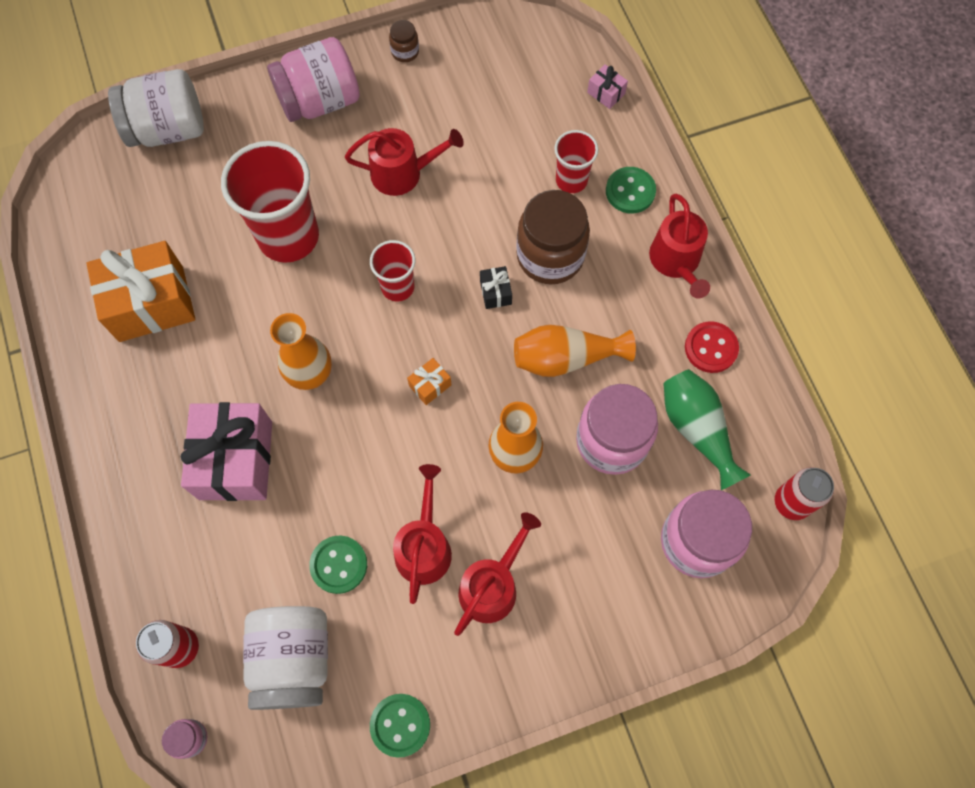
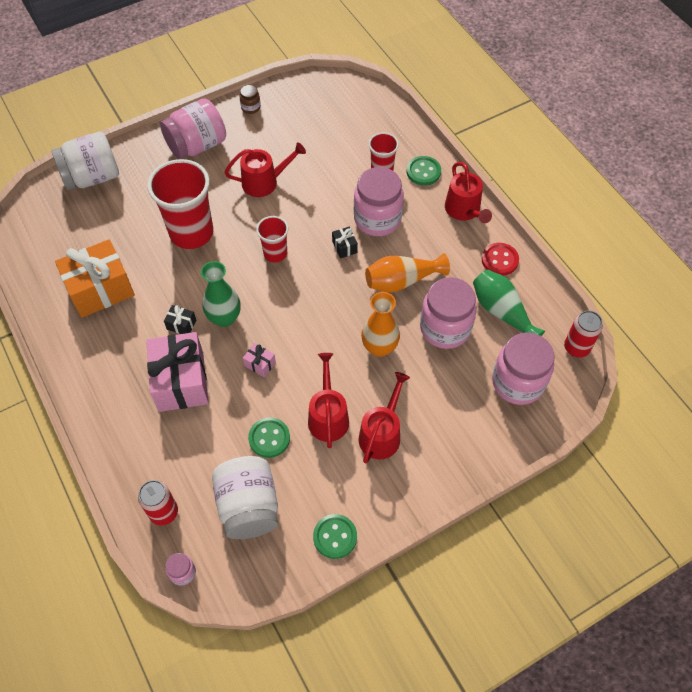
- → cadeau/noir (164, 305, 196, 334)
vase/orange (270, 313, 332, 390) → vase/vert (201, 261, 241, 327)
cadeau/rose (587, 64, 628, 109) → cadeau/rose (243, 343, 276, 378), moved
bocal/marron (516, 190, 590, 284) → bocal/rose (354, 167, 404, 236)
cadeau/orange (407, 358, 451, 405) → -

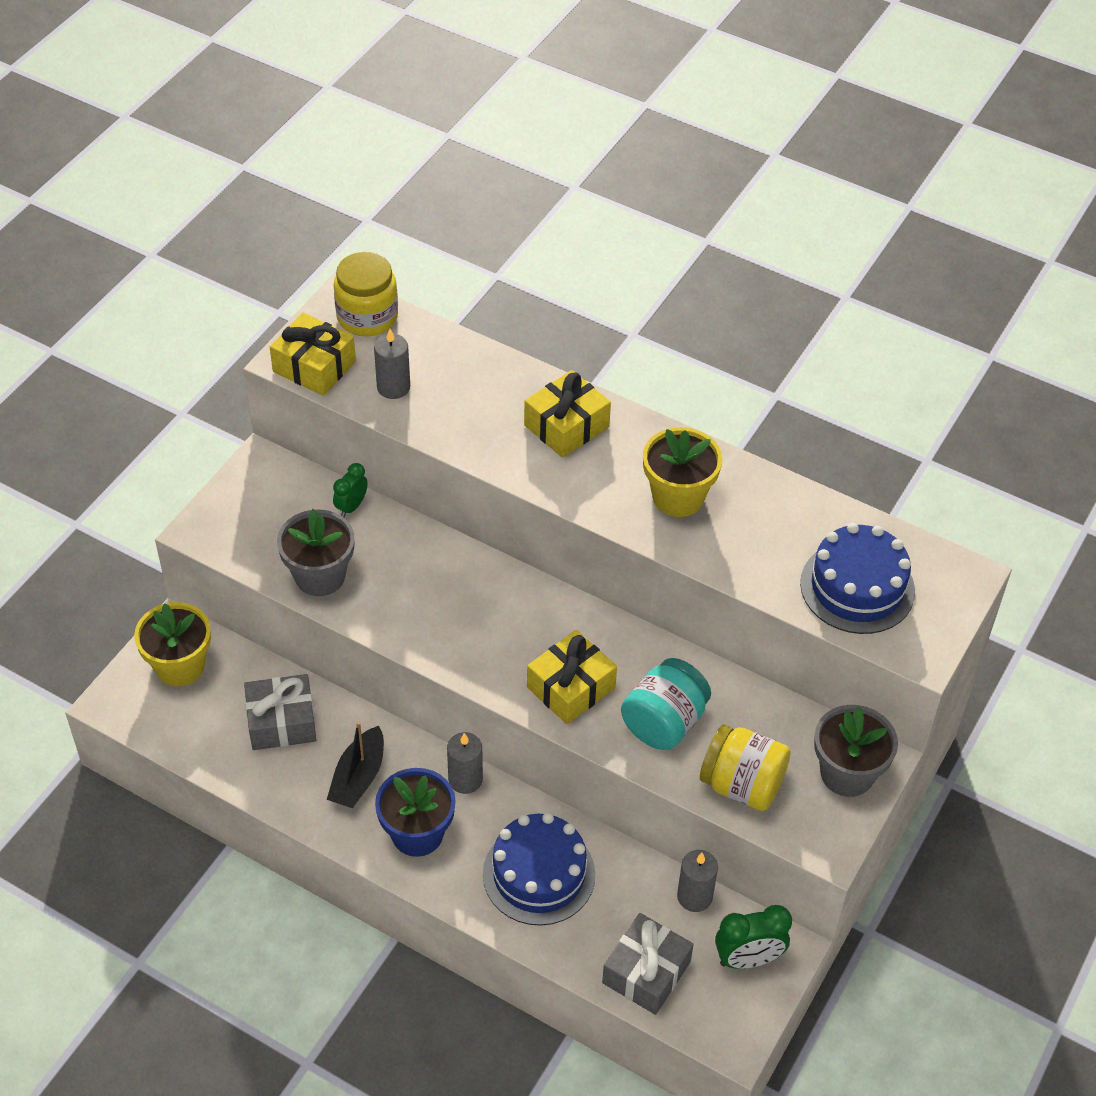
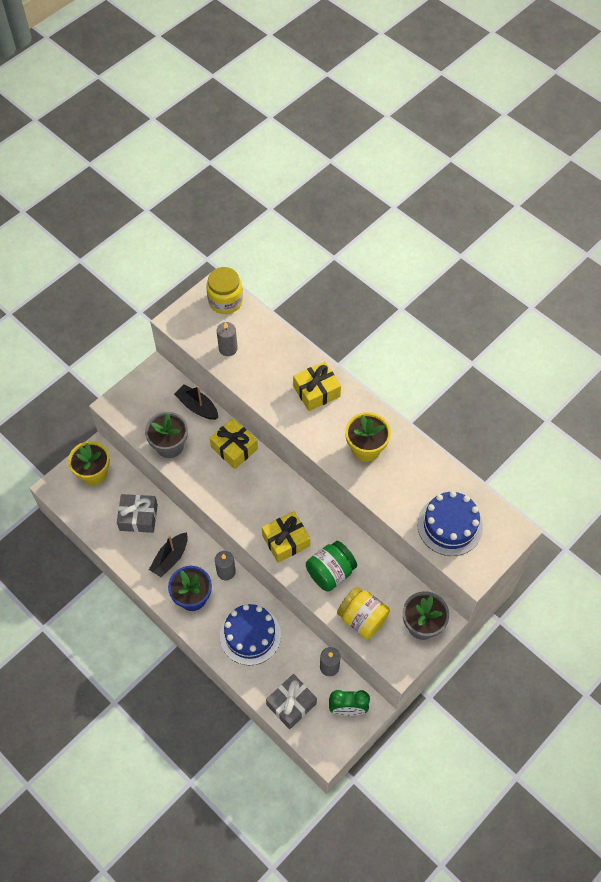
réveil/vert (333, 463, 368, 517) → bateau/noir (174, 385, 218, 420)
cadeau/jaune (270, 313, 356, 396) → cadeau/jaune (210, 418, 258, 469), moved
bocal/turquoise (621, 658, 711, 750) → bocal/vert (306, 541, 357, 592)

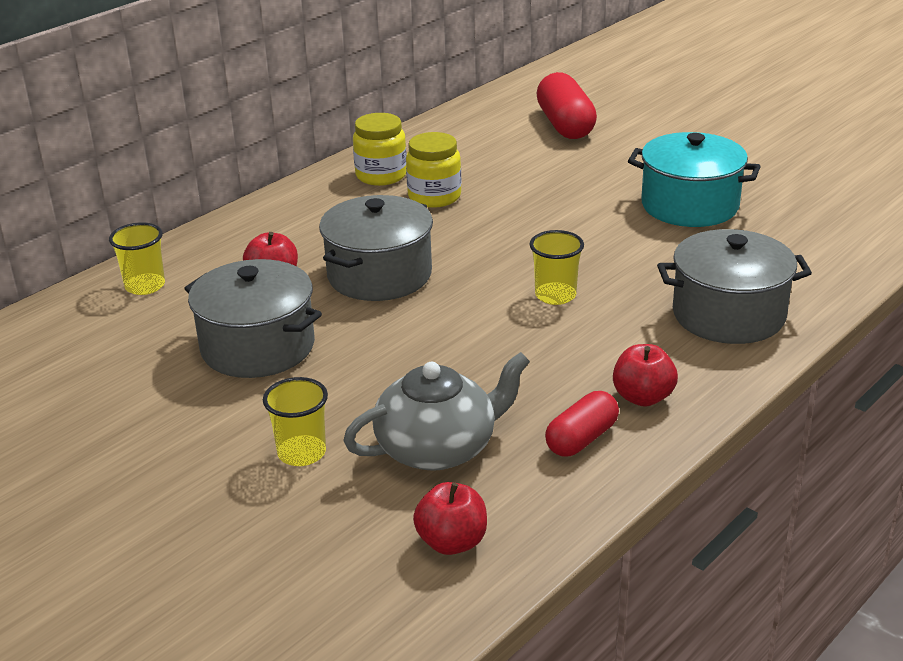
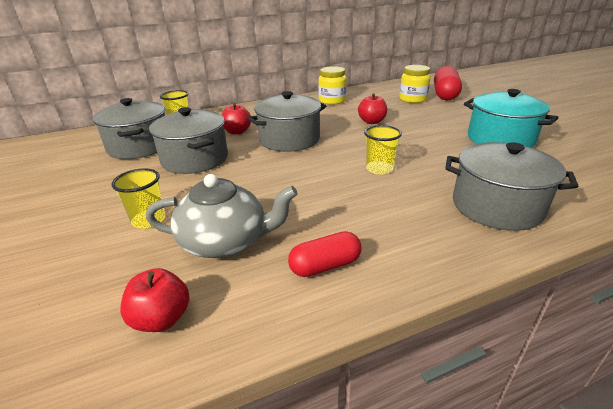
- → marmite/gris (93, 98, 165, 159)
pomme/rouge (613, 344, 678, 407) → pomme/rouge (358, 93, 387, 124), moved
bocal/jaune (406, 132, 462, 208) → bocal/jaune (399, 65, 431, 103), moved

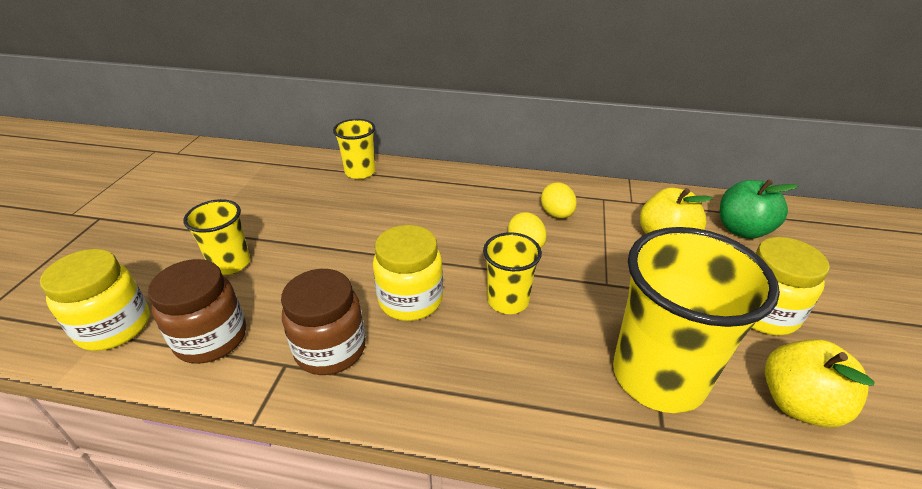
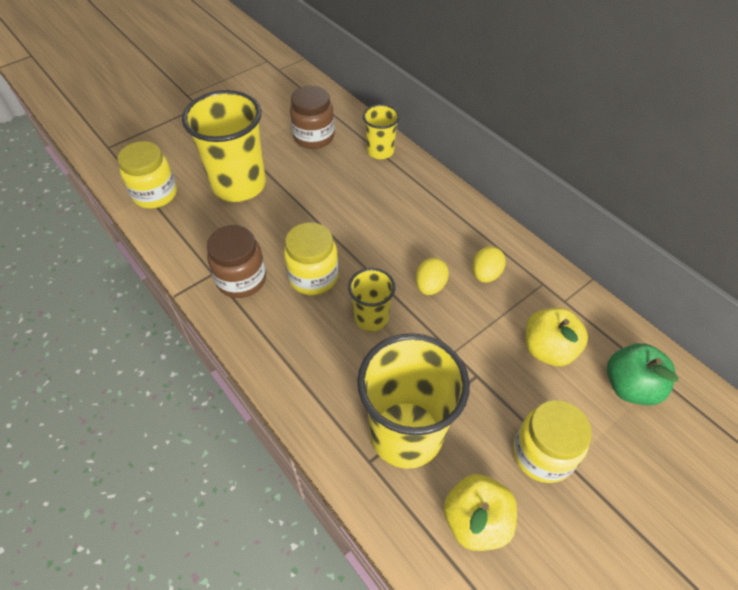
gobelet/jaune (183, 199, 250, 275) → gobelet/jaune (182, 90, 266, 202), x1.88
bocal/marron (148, 259, 246, 364) → bocal/marron (290, 86, 335, 149), moved

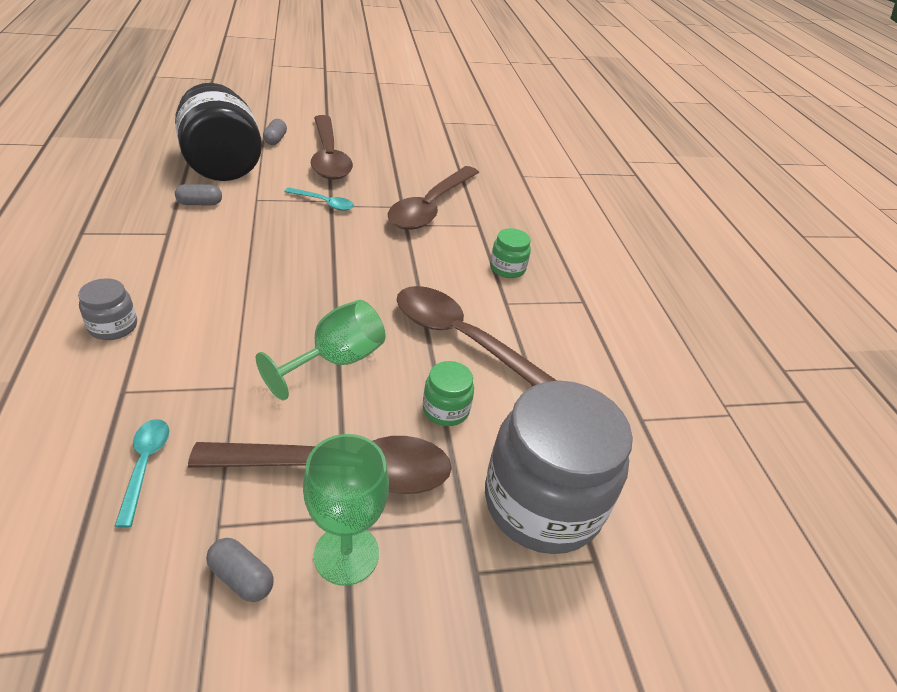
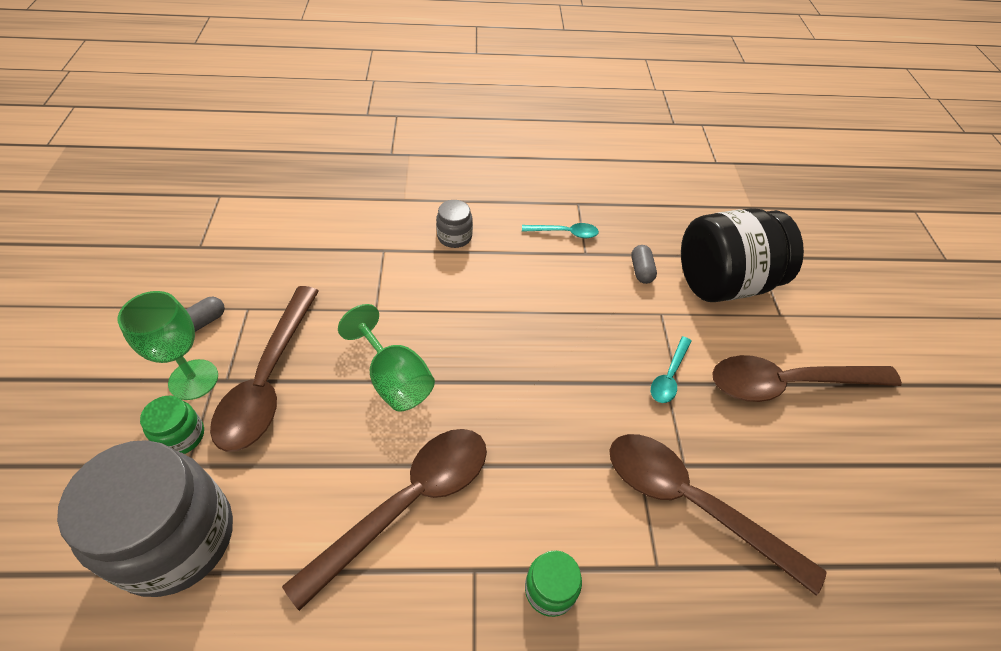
bocal/vert (423, 361, 474, 426) → bocal/vert (140, 396, 204, 454), moved
cuillère/turquoise (115, 419, 169, 528) → cuillère/turquoise (522, 223, 599, 238), moved
gélule/gris (263, 119, 287, 145) → -

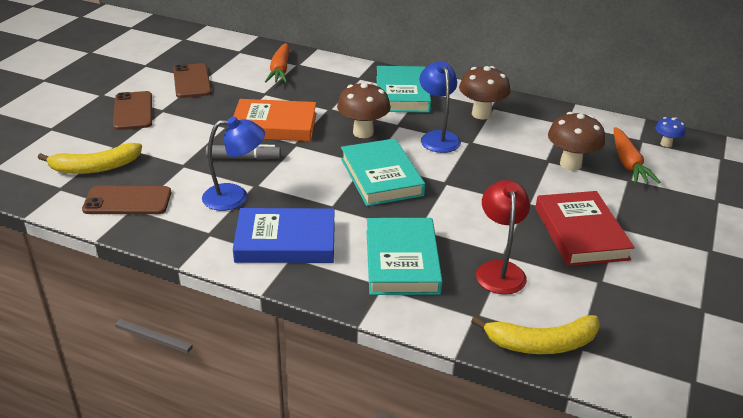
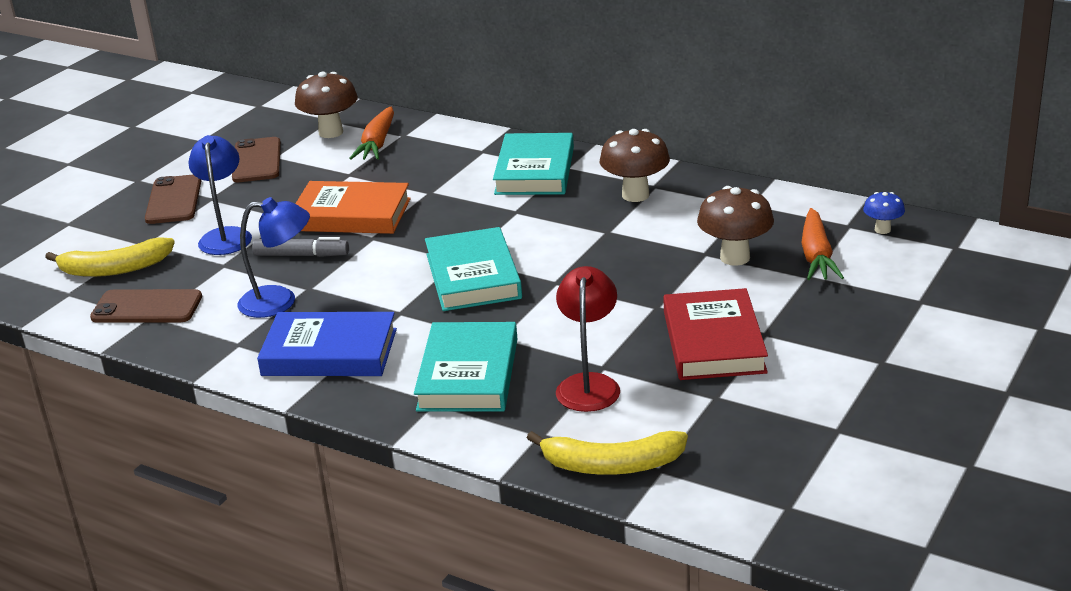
lampe/bleu (419, 61, 461, 153) → lampe/bleu (188, 135, 252, 255), moved
champignon/marron (337, 82, 391, 138) → champignon/marron (295, 71, 358, 138), moved

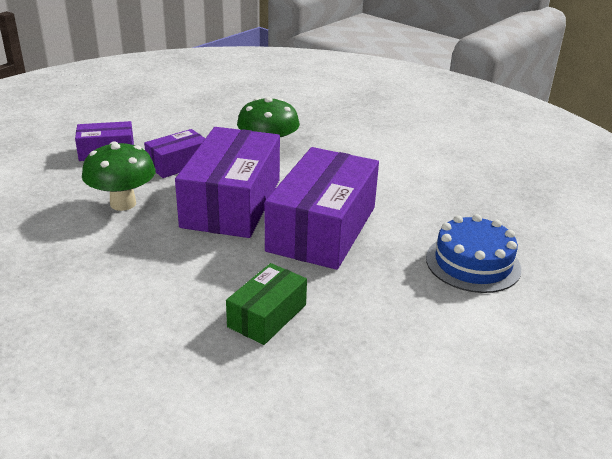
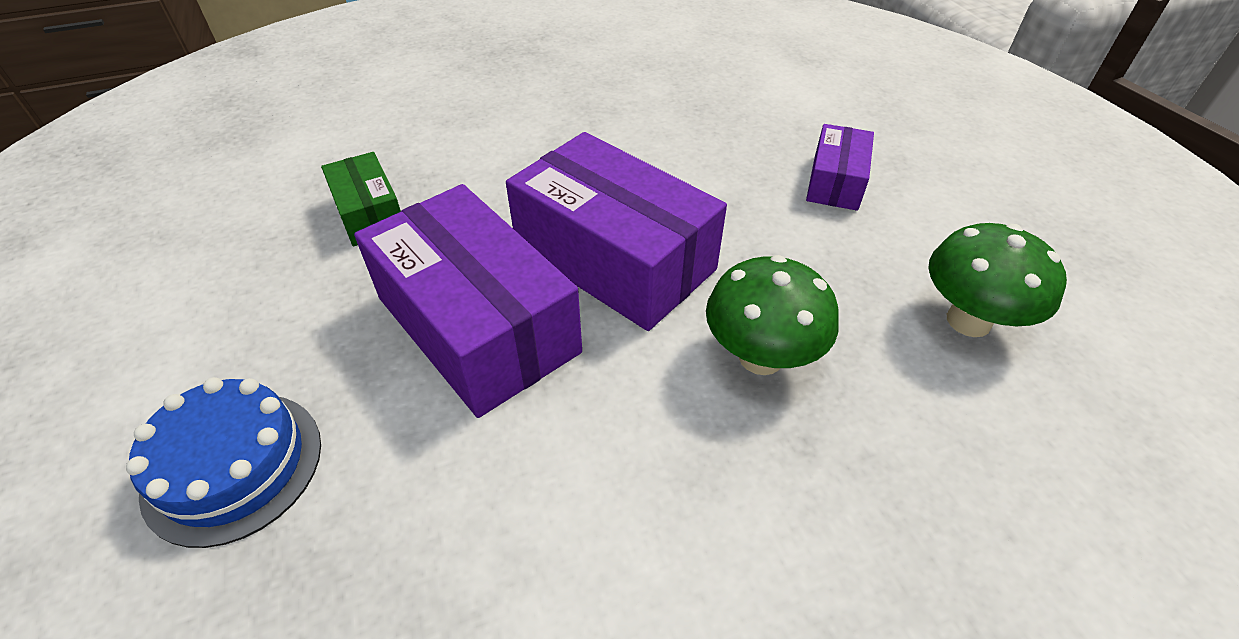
champignon/vert (82, 141, 156, 211) → champignon/vert (928, 223, 1067, 337), moved
boîte/violet (144, 129, 205, 178) → -

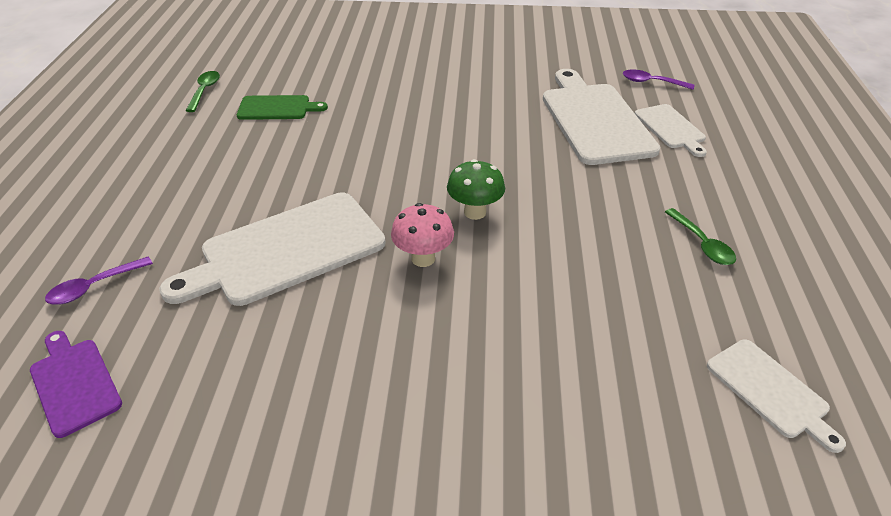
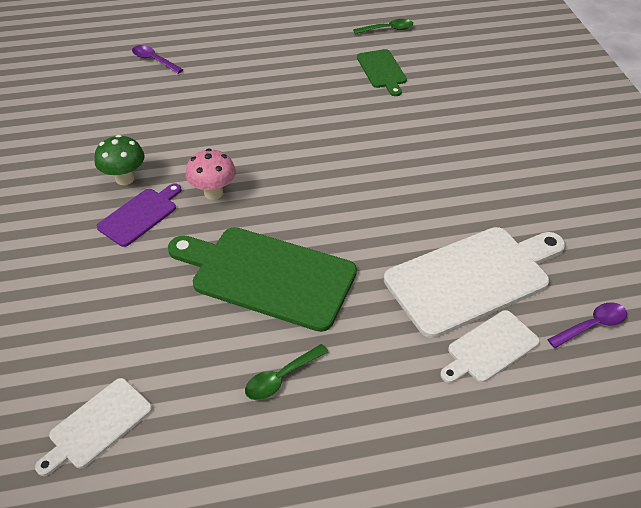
champignon/vert (447, 159, 505, 220) → champignon/vert (95, 135, 145, 185), moved
planche à découper/violet (30, 331, 122, 438) → planche à découper/violet (97, 183, 181, 247), moved
- → planche à découper/vert (168, 227, 357, 332)
cuillère/violet (623, 69, 694, 90) → cuillère/violet (547, 302, 627, 348), 60 degrees clockwise
planche à découper/blanc (159, 193, 386, 306) → -

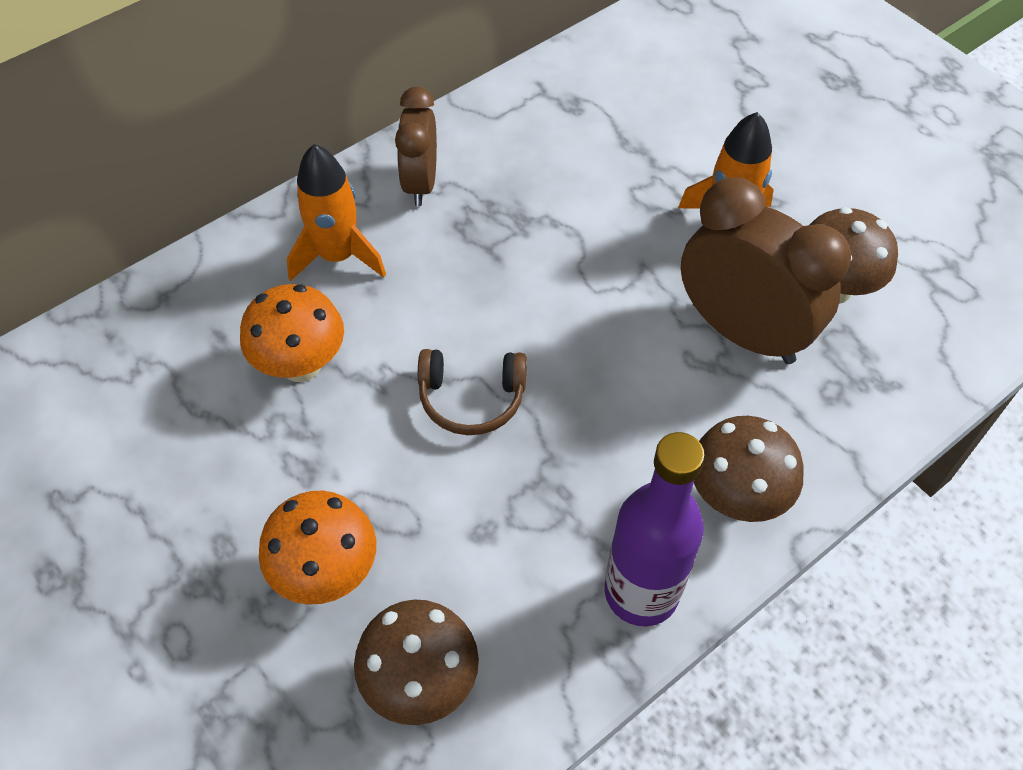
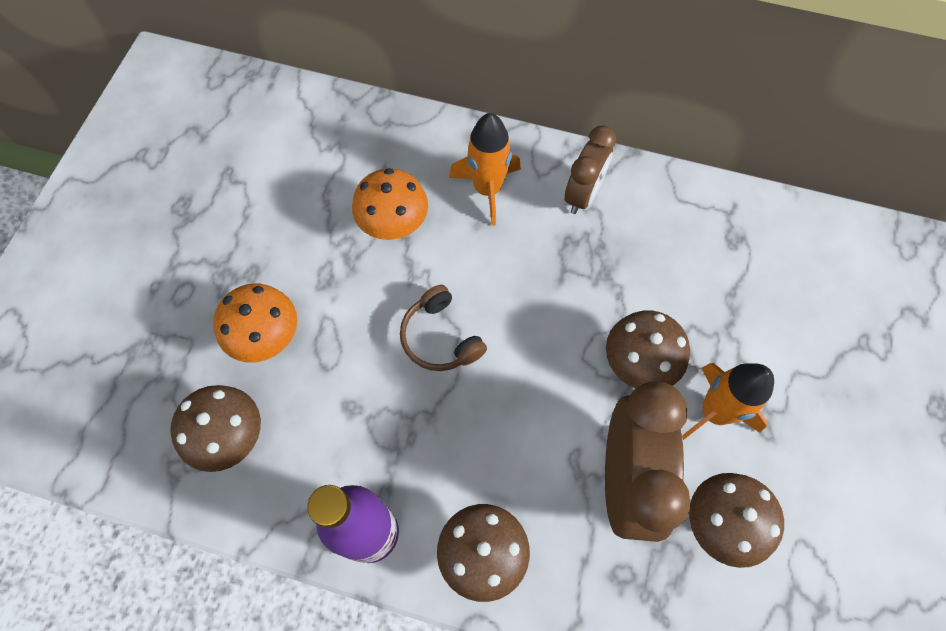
réveil/marron (395, 87, 437, 206) → réveil/marron (564, 126, 616, 214), 150 degrees clockwise
- → champignon/marron (606, 310, 690, 388)

